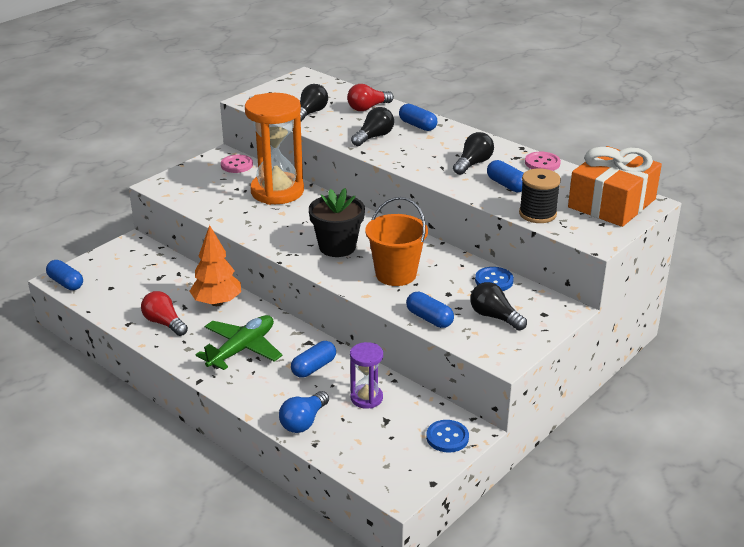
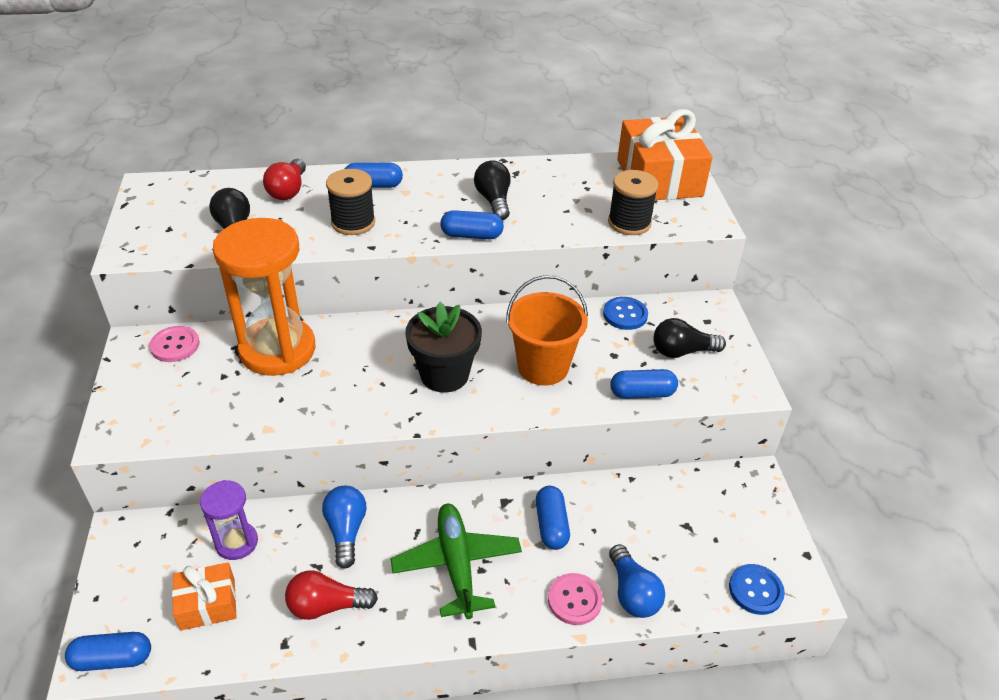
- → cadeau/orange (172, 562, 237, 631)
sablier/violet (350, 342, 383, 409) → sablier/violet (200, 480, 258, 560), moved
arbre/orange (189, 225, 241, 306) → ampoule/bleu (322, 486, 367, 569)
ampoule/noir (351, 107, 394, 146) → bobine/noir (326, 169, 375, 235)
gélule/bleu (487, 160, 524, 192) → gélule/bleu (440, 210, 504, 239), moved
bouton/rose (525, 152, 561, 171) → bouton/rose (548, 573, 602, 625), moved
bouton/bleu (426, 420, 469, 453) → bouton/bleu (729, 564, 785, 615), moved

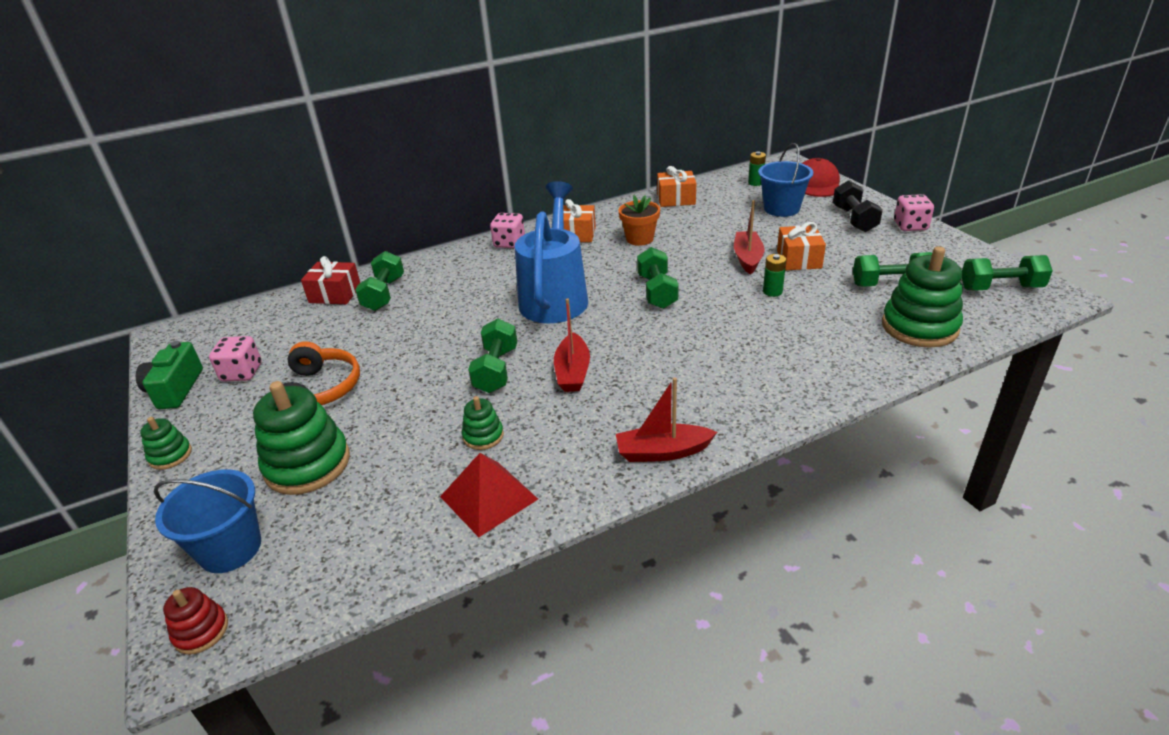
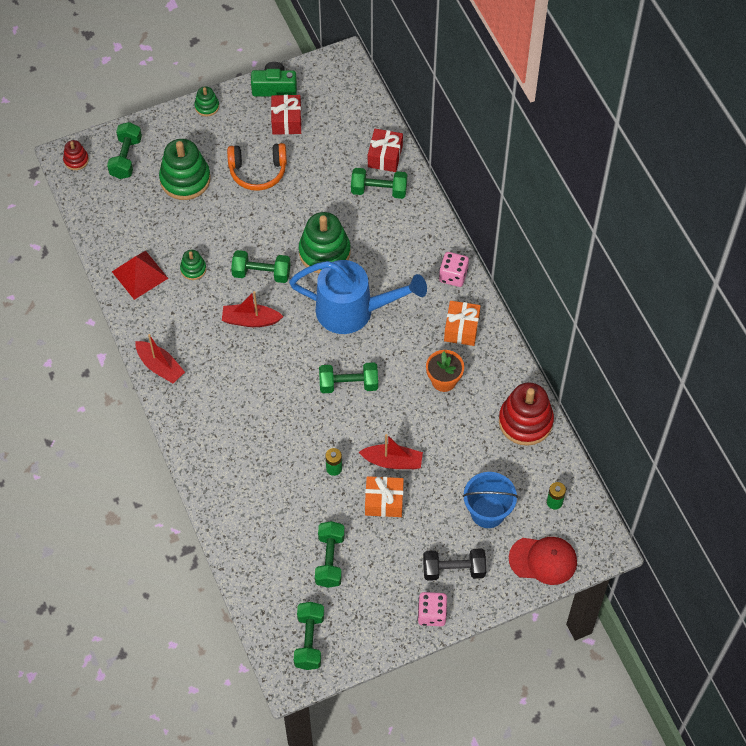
seau/bleu (154, 469, 261, 573) → haltère/vert (107, 122, 142, 179)
bateau/rouge (616, 377, 717, 462) → bateau/rouge (135, 334, 185, 383), 135 degrees clockwise
dé/rose (209, 336, 262, 382) → cadeau/rouge (271, 95, 302, 135)
jouet à empiler/vert (882, 246, 963, 348) → jouet à empiler/vert (299, 212, 350, 273), moved
cadeau/orange (657, 166, 696, 207) → jouet à empiler/rouge (499, 382, 554, 446)

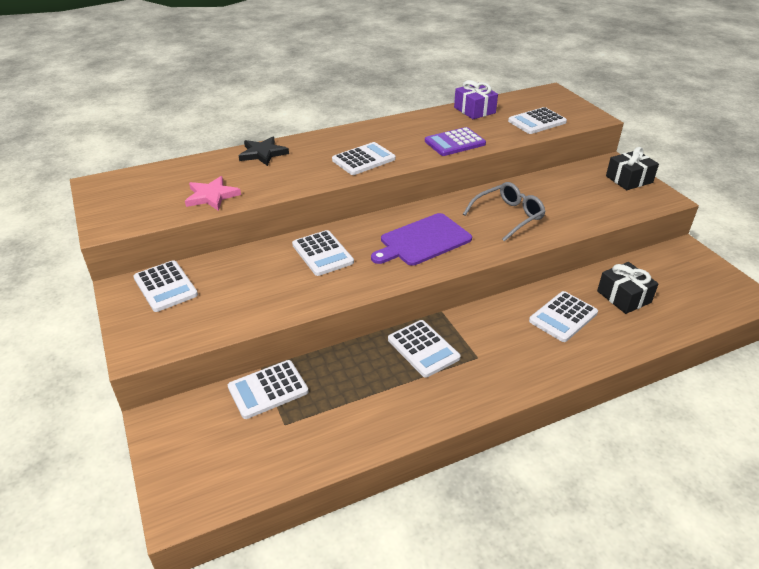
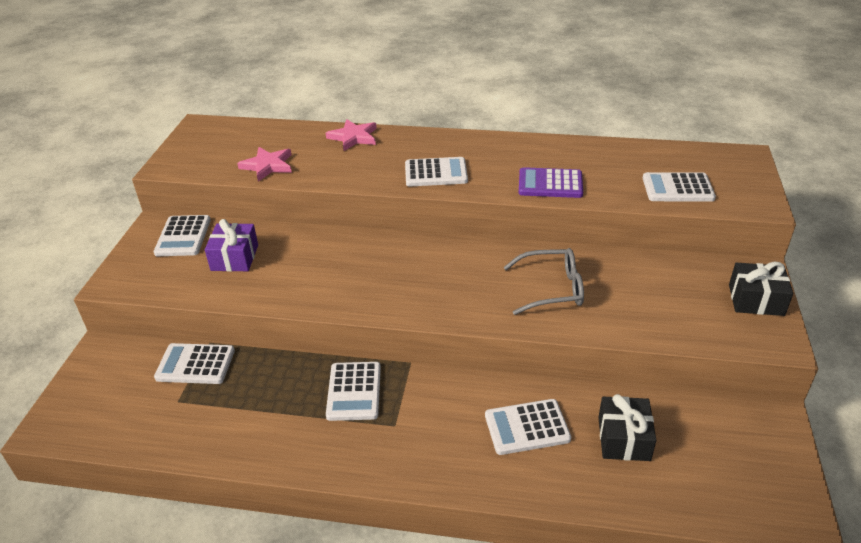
cadeau/violet (454, 80, 498, 119) → cadeau/violet (205, 219, 258, 272), moved
étoile/noir (239, 137, 289, 166) → étoile/rose (326, 119, 377, 151)
calculatrice/blanc (292, 230, 354, 276) → -
planche à découper/violet (371, 213, 472, 266) → -

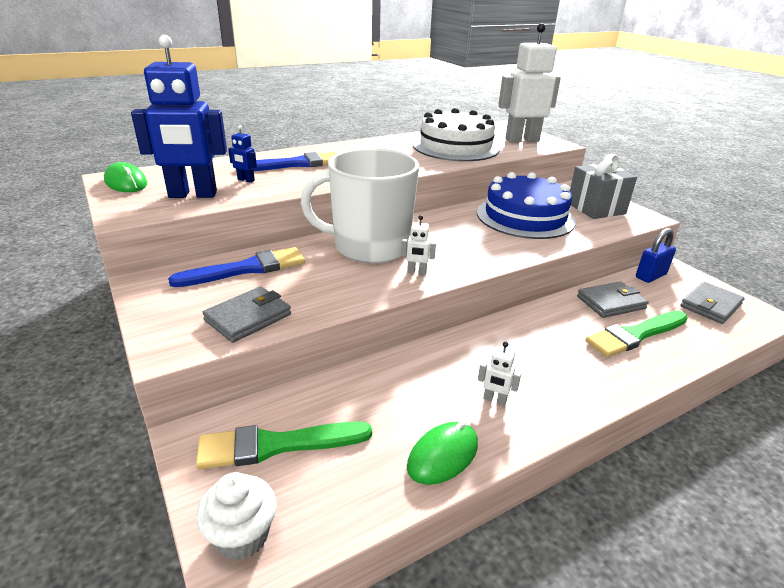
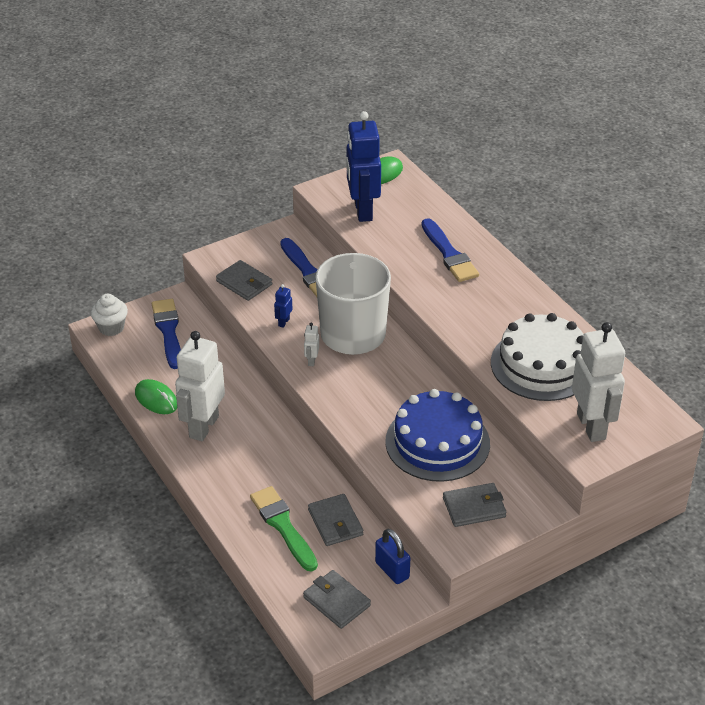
pinceau/vert (196, 421, 372, 470) → pinceau/bleu (152, 299, 181, 369)
robot/blanc (478, 341, 521, 406) → robot/blanc (175, 331, 225, 441), x2.48
robot/bleu (228, 125, 257, 183) → robot/bleu (274, 284, 292, 328), moved
cadeau/gris (570, 154, 637, 219) → portefeuille/gris (443, 483, 507, 527)

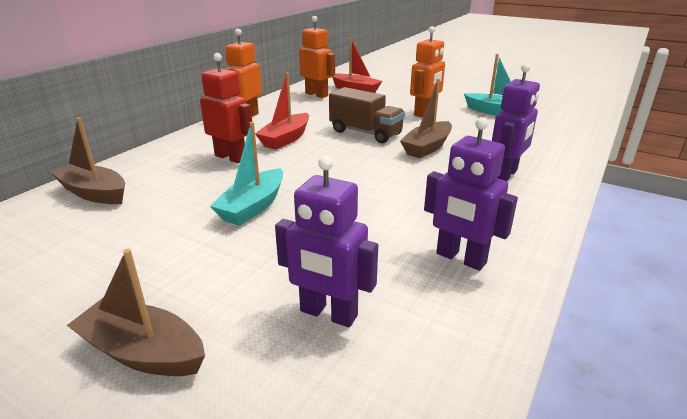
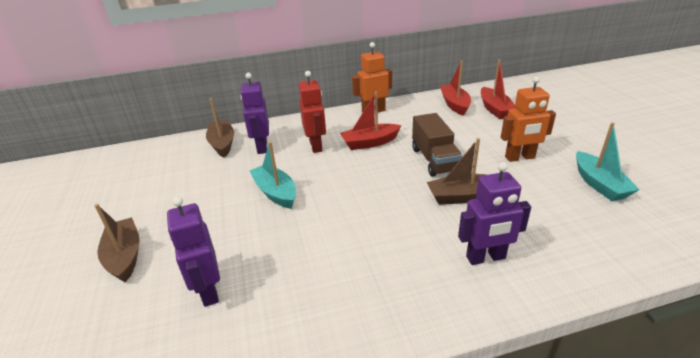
robot/violet (424, 117, 518, 271) → robot/violet (240, 73, 269, 154), moved
bateau/turquoise (210, 122, 283, 226) → bateau/turquoise (249, 141, 296, 209), 75 degrees clockwise
robot/orange (299, 16, 335, 98) → bateau/rouge (440, 61, 471, 116)

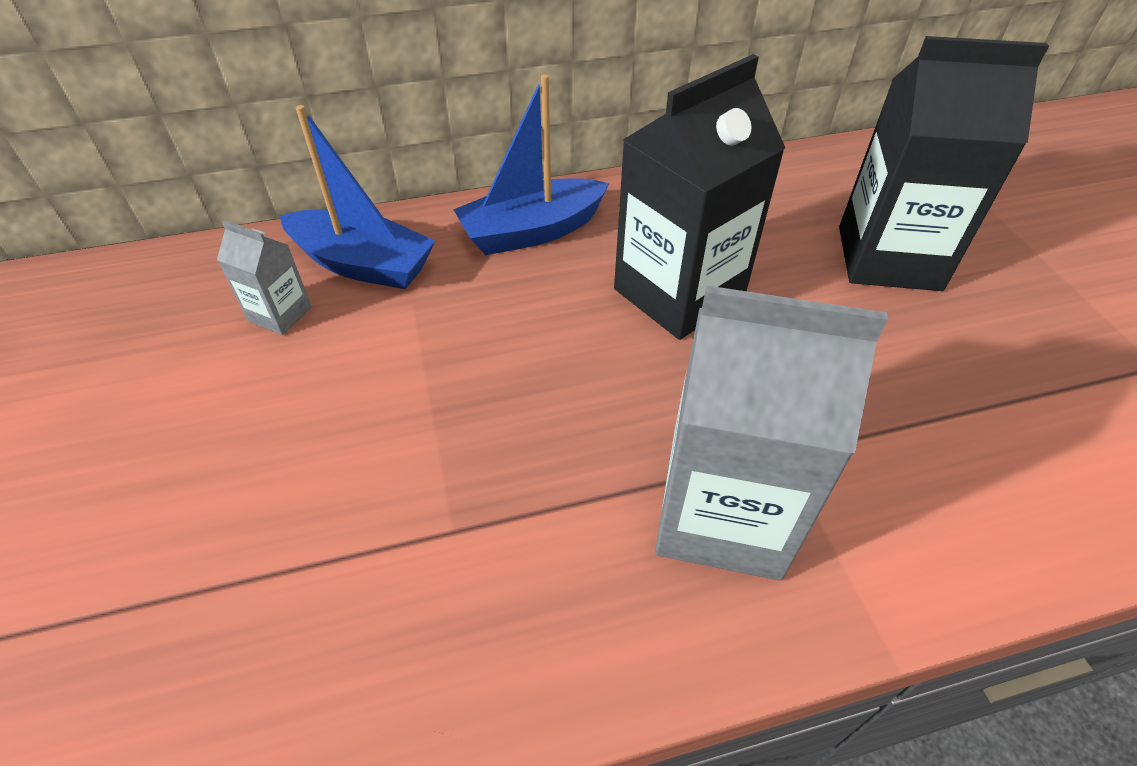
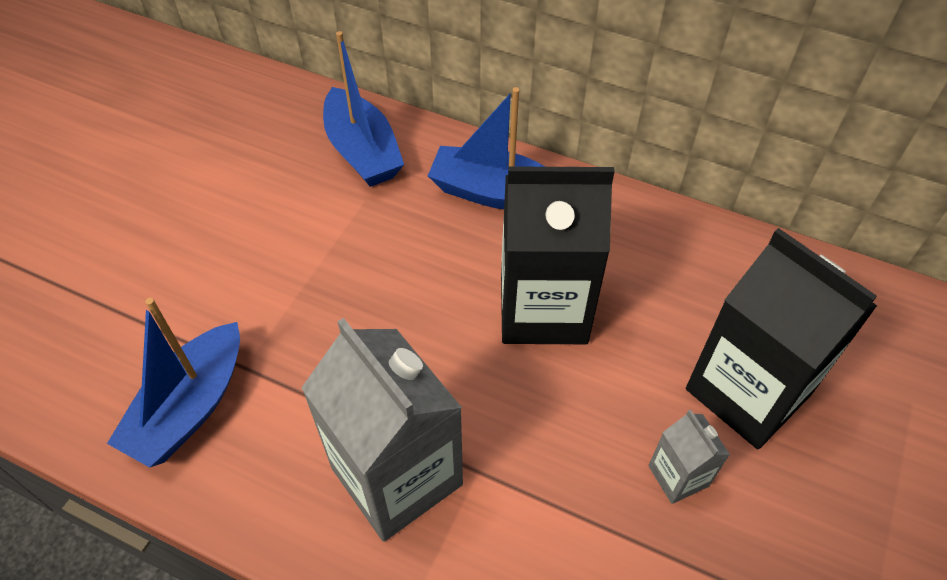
- → bateau/bleu (107, 298, 240, 468)
brique de lait/gris (217, 220, 312, 335) → brique de lait/gris (648, 409, 730, 504), moved

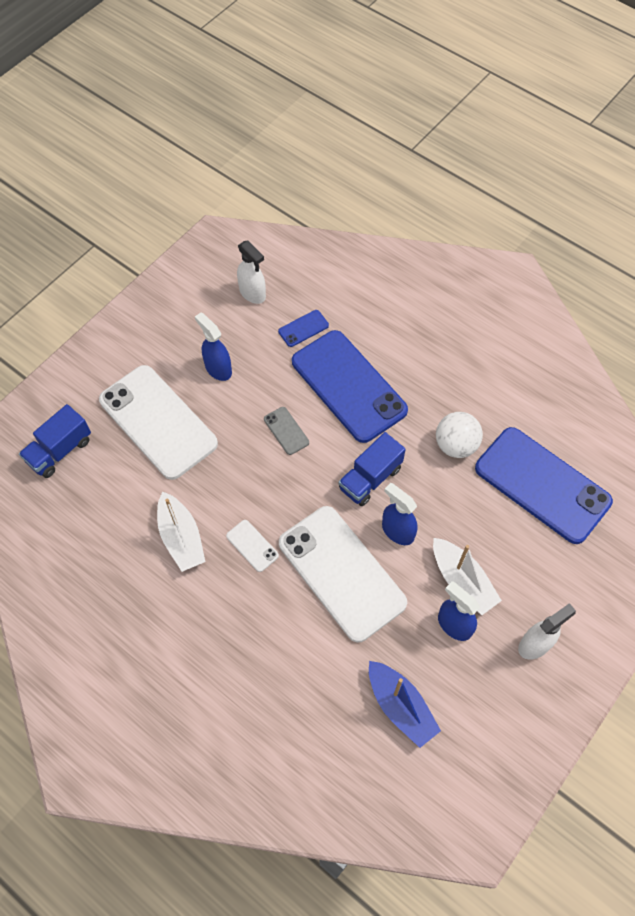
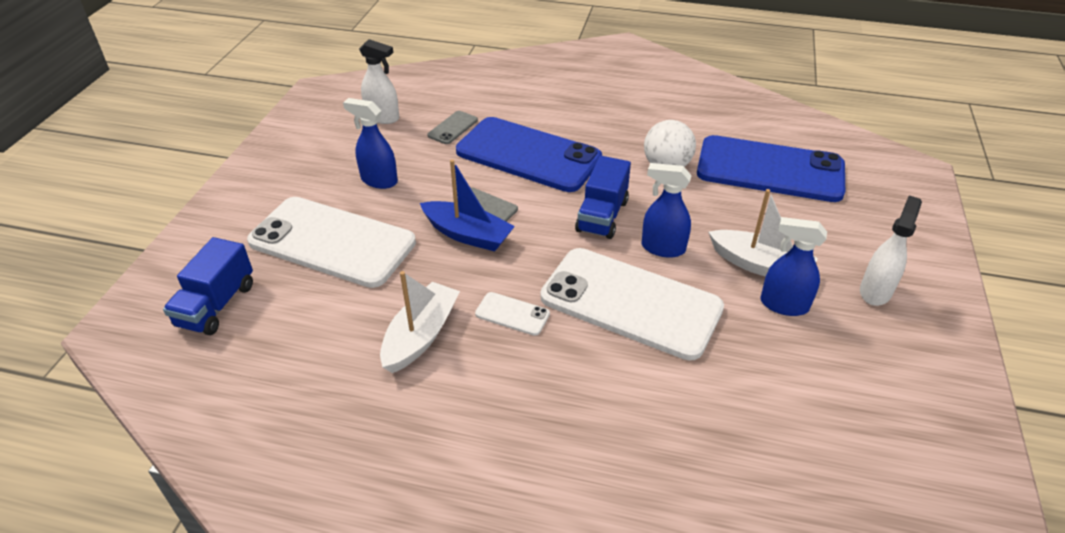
bateau/blanc (157, 492, 206, 572) → bateau/blanc (380, 271, 460, 373), 105 degrees counterclockwise
bateau/bleu (369, 661, 441, 748) → bateau/bleu (420, 159, 515, 252), moved
téléphone/bleu (278, 310, 329, 347) → téléphone/gris (427, 111, 478, 144)

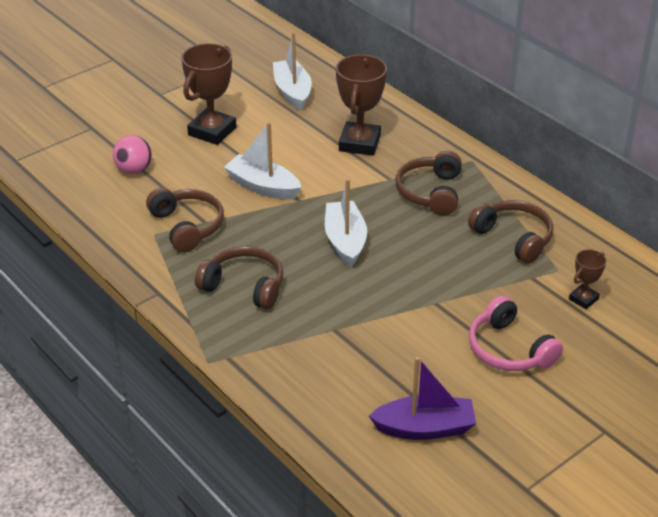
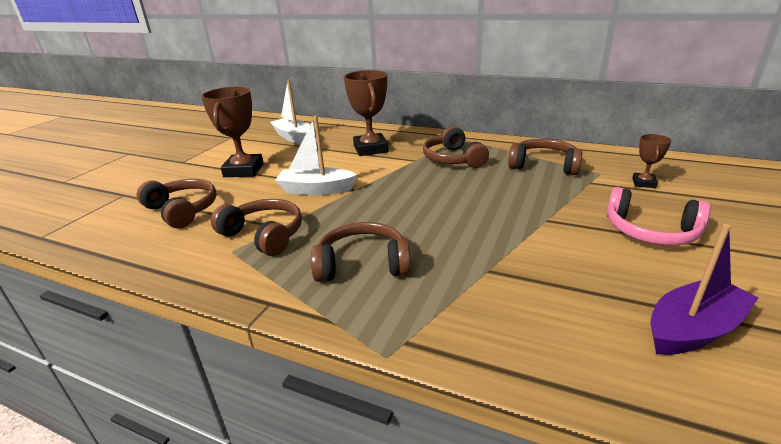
balle/rose (113, 135, 152, 174) → casque audio/marron (136, 179, 217, 228)
bateau/blanc (325, 178, 367, 267) → -

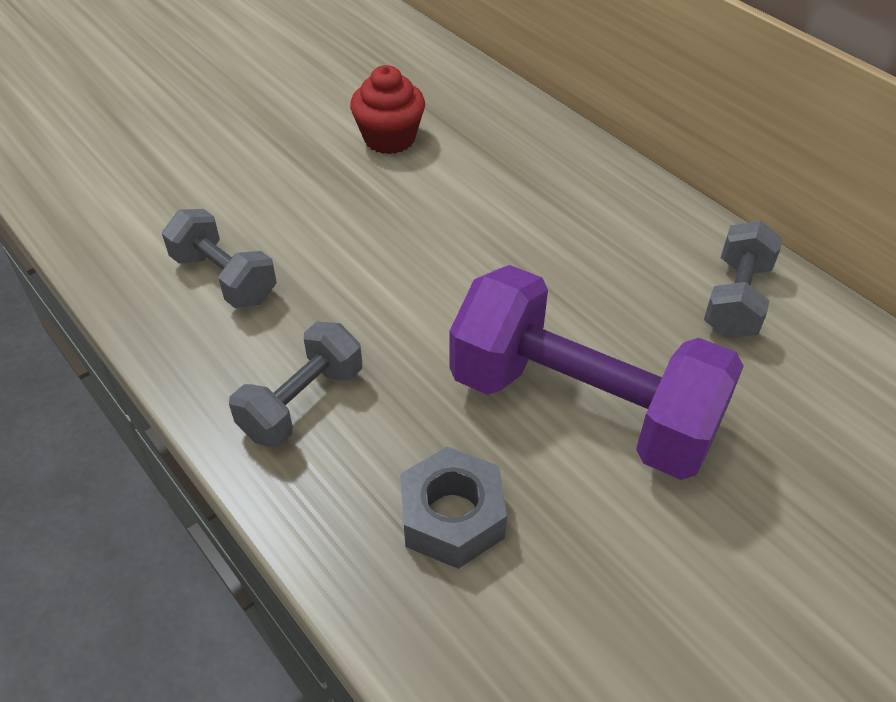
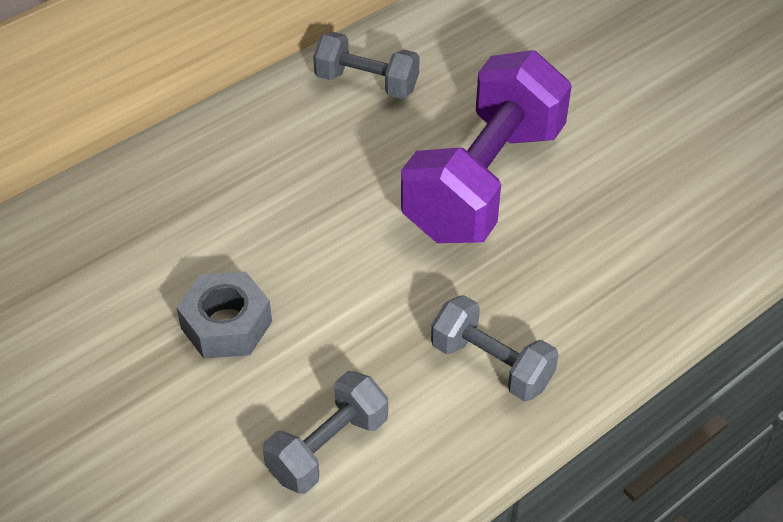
écrou/gris (400, 446, 507, 569) → écrou/gris (176, 271, 272, 359), moved
muffin/rouge (350, 65, 425, 154) → -

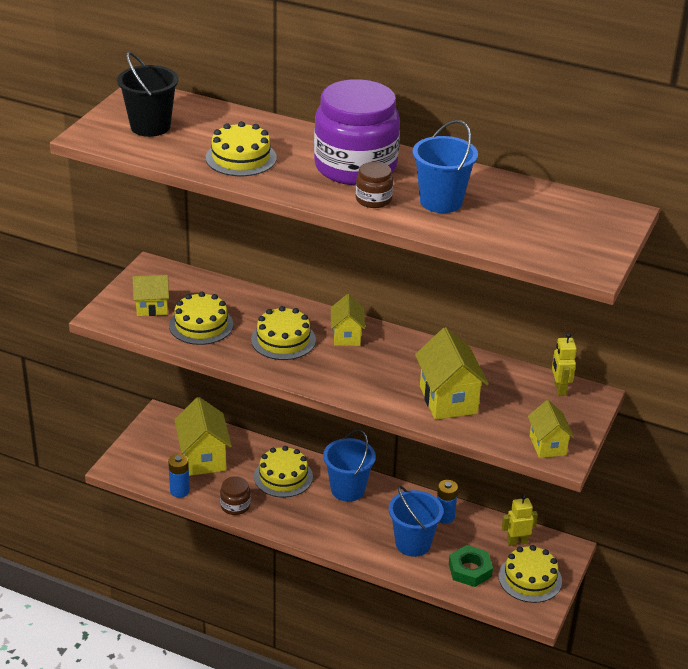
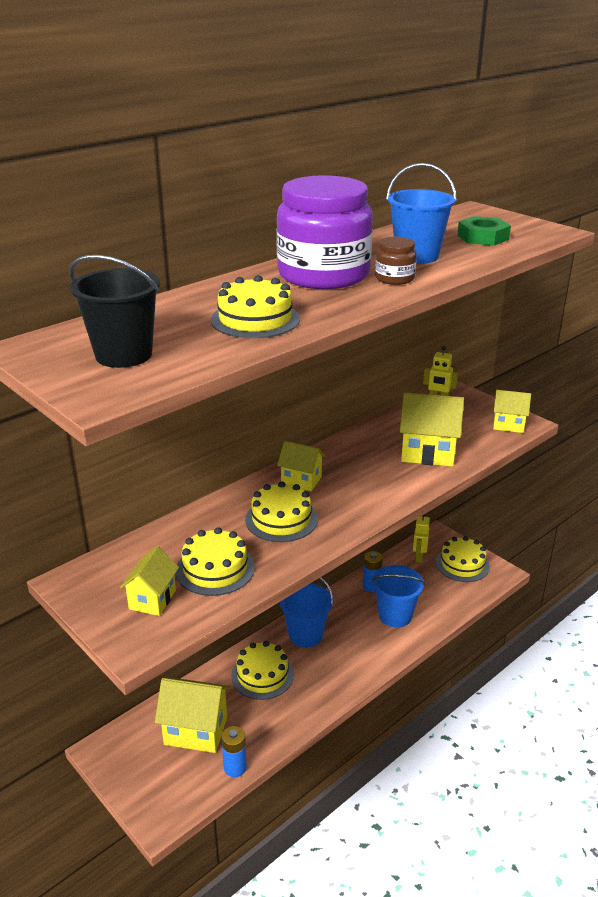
écrou/vert (449, 545, 493, 587) → écrou/vert (457, 216, 511, 246), moved
bocal/marron (220, 476, 251, 515) → -

